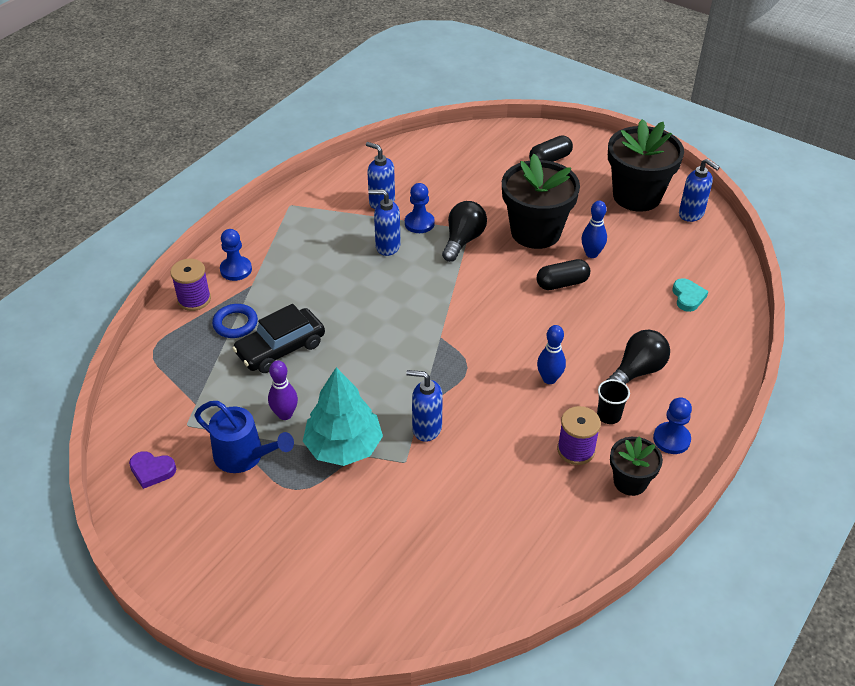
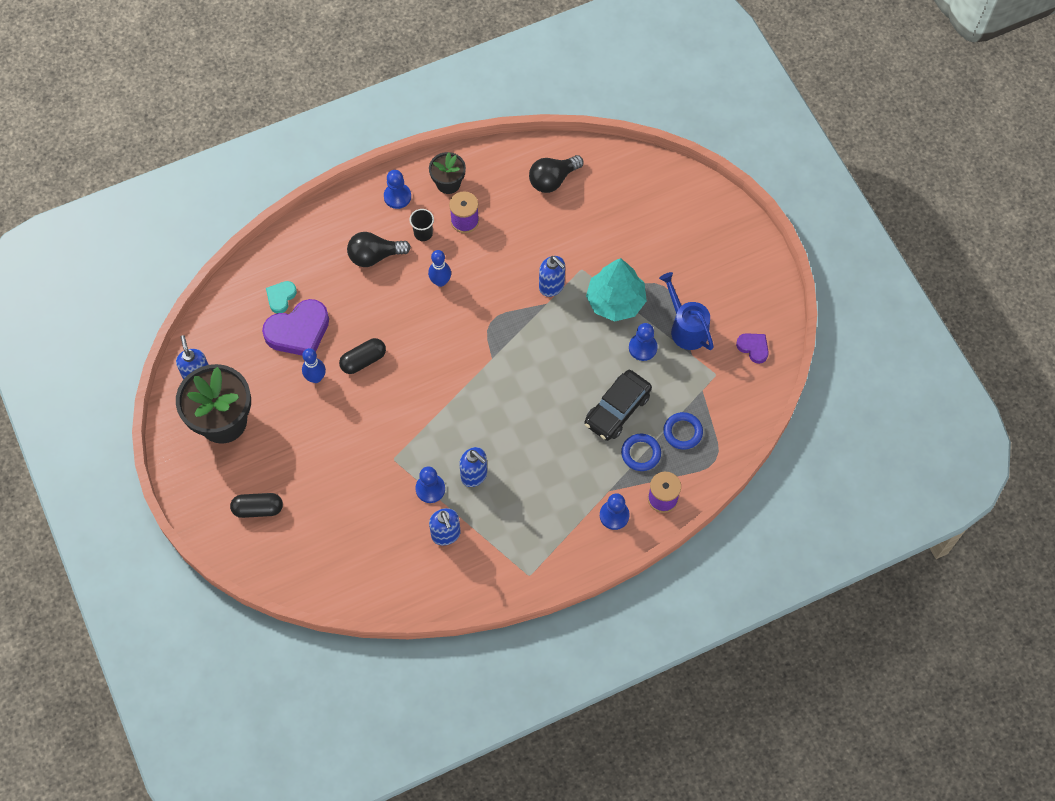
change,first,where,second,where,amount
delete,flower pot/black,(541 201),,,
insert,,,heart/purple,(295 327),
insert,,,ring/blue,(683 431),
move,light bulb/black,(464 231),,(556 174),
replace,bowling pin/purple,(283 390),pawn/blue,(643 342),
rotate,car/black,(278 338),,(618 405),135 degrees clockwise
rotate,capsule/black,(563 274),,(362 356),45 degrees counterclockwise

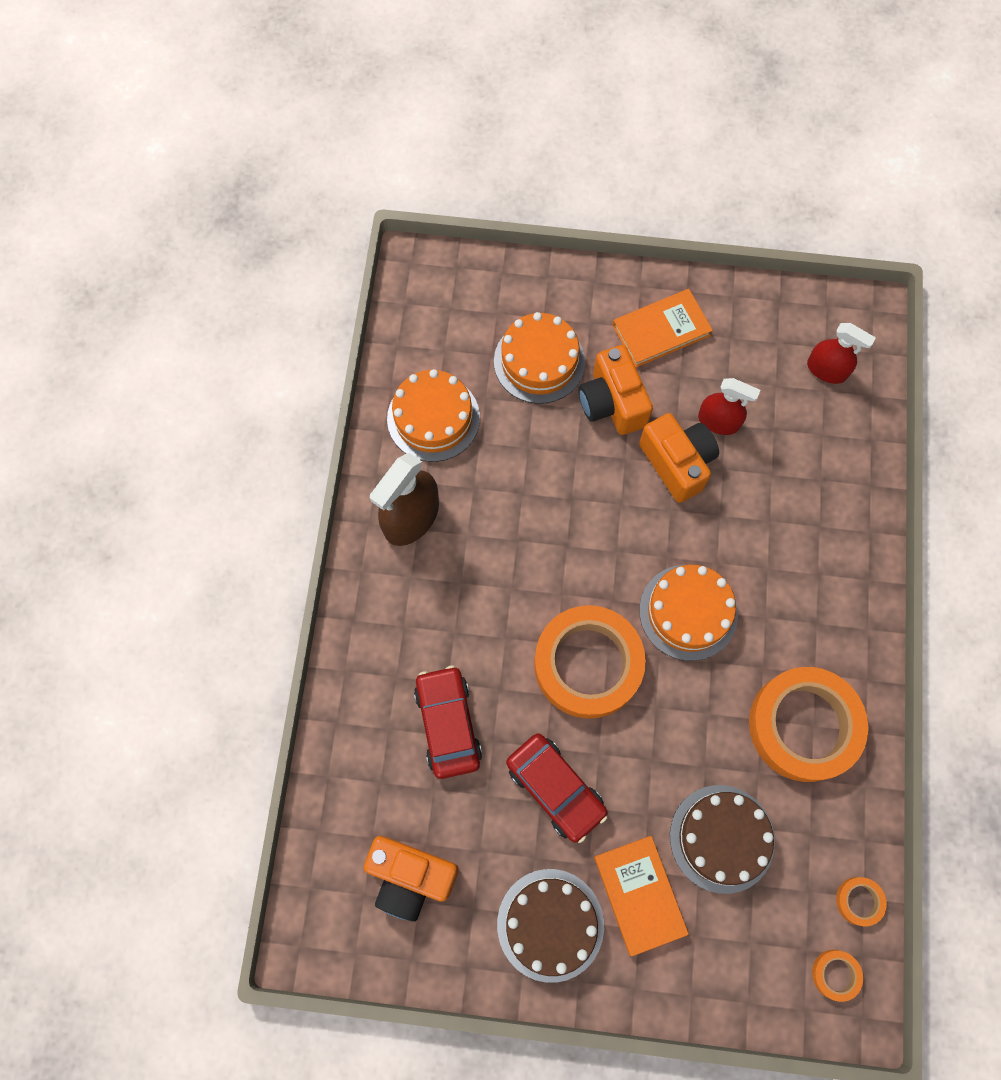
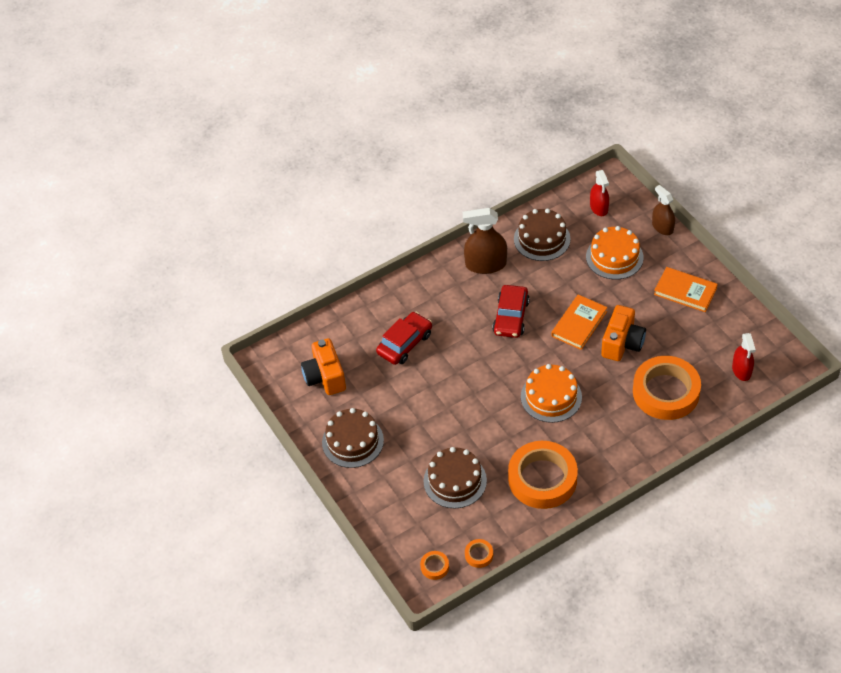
change,first,where,second,where,amount
delete,camera/orange,(615 390),,,
insert,,,spray bottle/brown,(663 210),
move,car/red,(557 788),,(511 311),
move,tape/orange,(590 662),,(667 388),
move,book/orange,(641 896),,(579 322),
move,spray bottle/red,(729 406),,(599 193),
recolor,cake/orange,(433 415),cake/brown,(542 235),

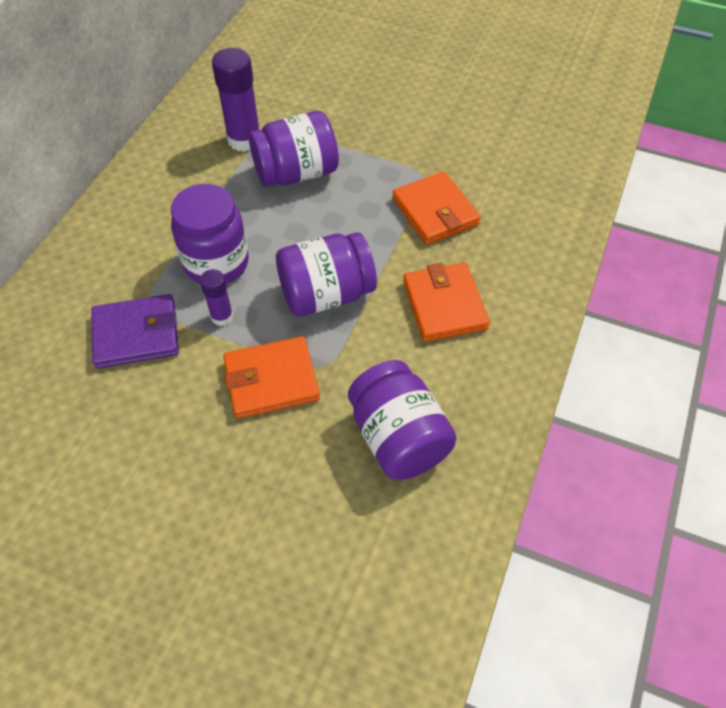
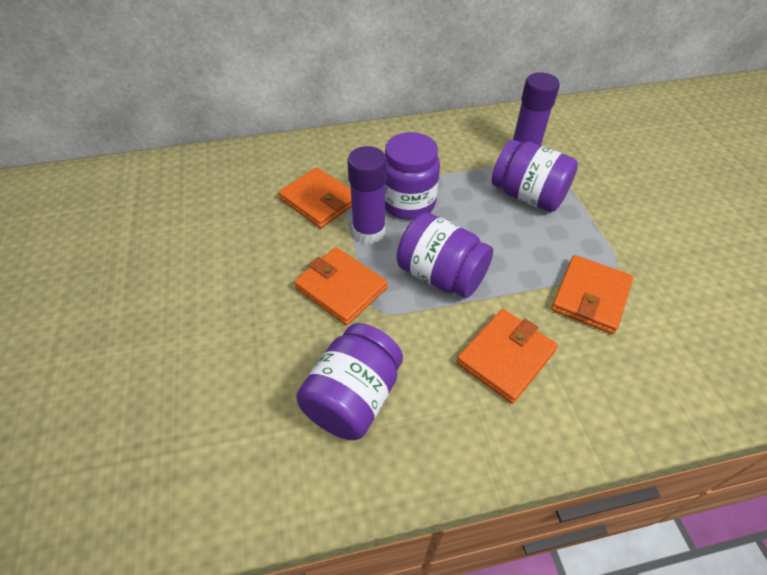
change,first,where,second,where,amount
recolor,wallet/purple,(135 331),wallet/orange,(315 197),
resize,glue stick/purple,(216 297),,(367 195),x1.80

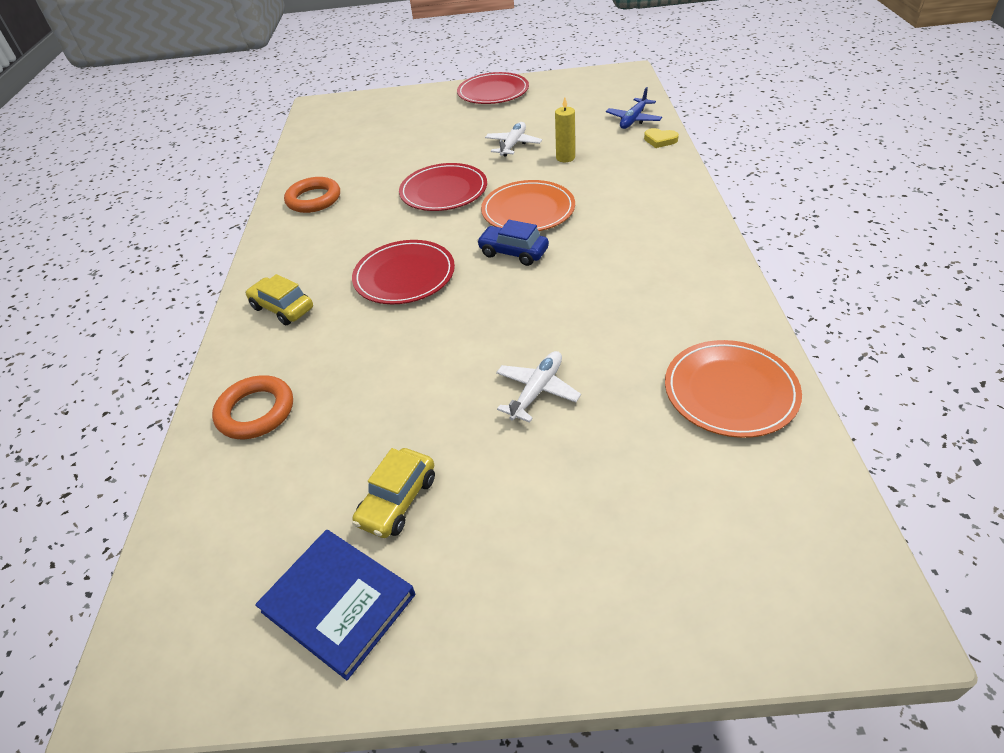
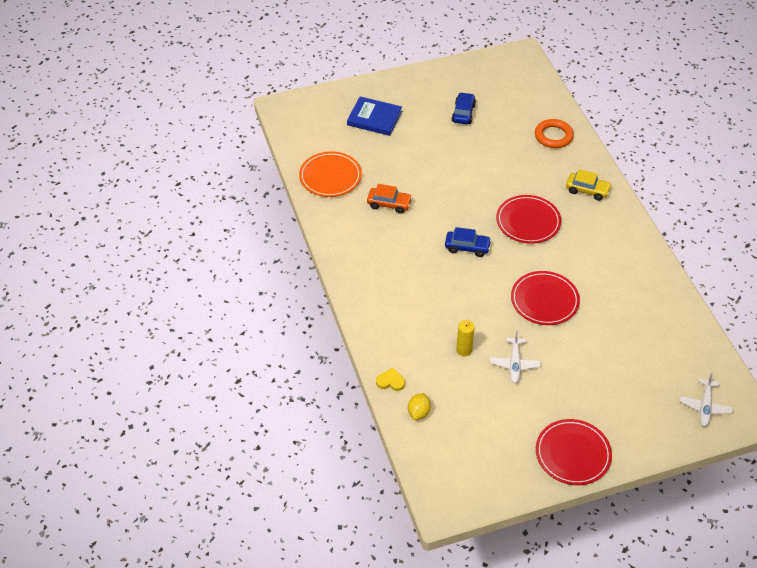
change,first,where,second,where,amount
delete,ring/orange,(312 195),,,
delete,plate/orange,(528 205),,,
insert,,,car/orange,(389 199),
move,book/blue,(335 605),,(374 116),
move,plane/white,(538 387),,(707 399),
replace,plane/blue,(634 108),lemon/yellow,(419 406),
recolor,car/yellow,(393 493),car/blue,(464 108),

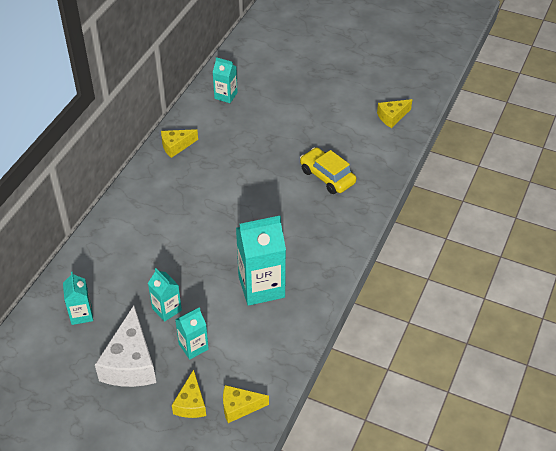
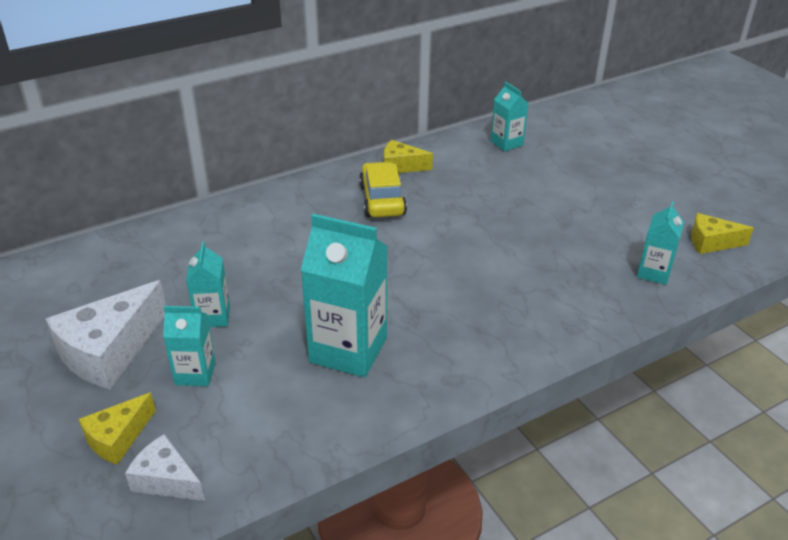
change,first,where,second,where,amount
move,carton/turquoise,(78 298),,(660 243),
move,car/yellow,(328 171),,(383 189),
recolor,cheese/yellow,(246 404),cheese/white,(165 467),

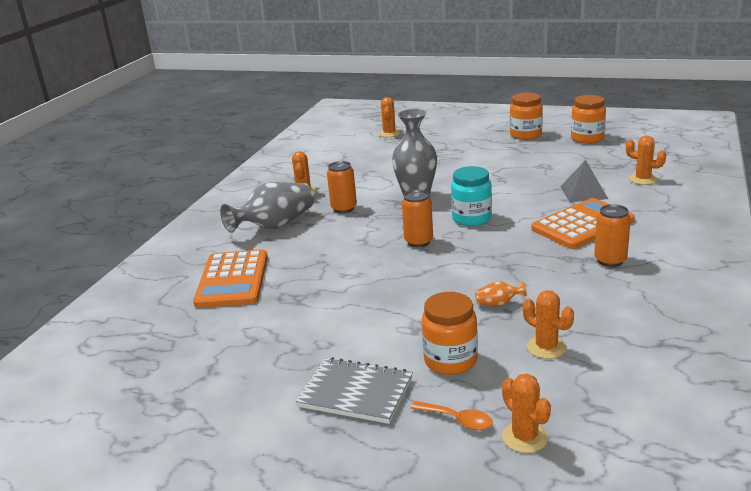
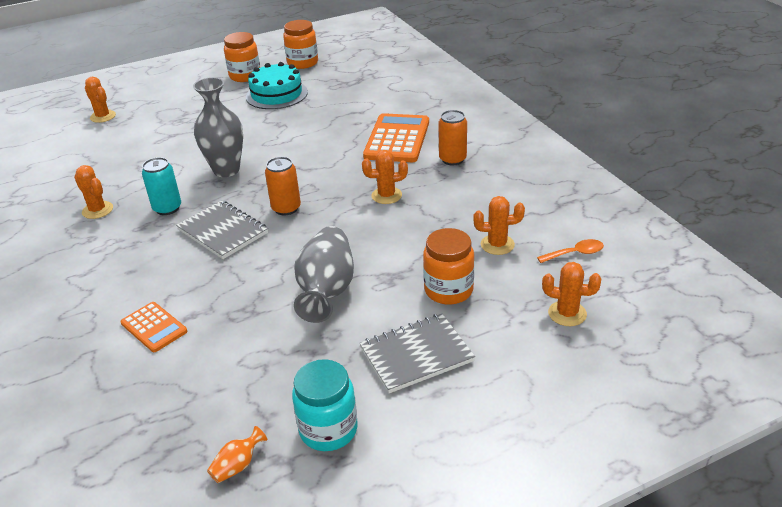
change,first,where,second,where,amount
delete,pyramid/grey,(584 181),,,
insert,,,notebook/grey,(222 229),
insert,,,cake/turquoise,(277 85),
move,vase/grey,(267 207),,(324 274),
move,spoon/orange,(452 415),,(570 251),
move,jar/turquoise,(471 196),,(325 405),
move,vase/orange,(501 293),,(237 454),
move,cactus/orange,(646 160),,(385 177),
recolor,can/orange,(342 187),can/turquoise,(161 186),
resize,calculator/orange,(230 279),,(154 327),x0.56

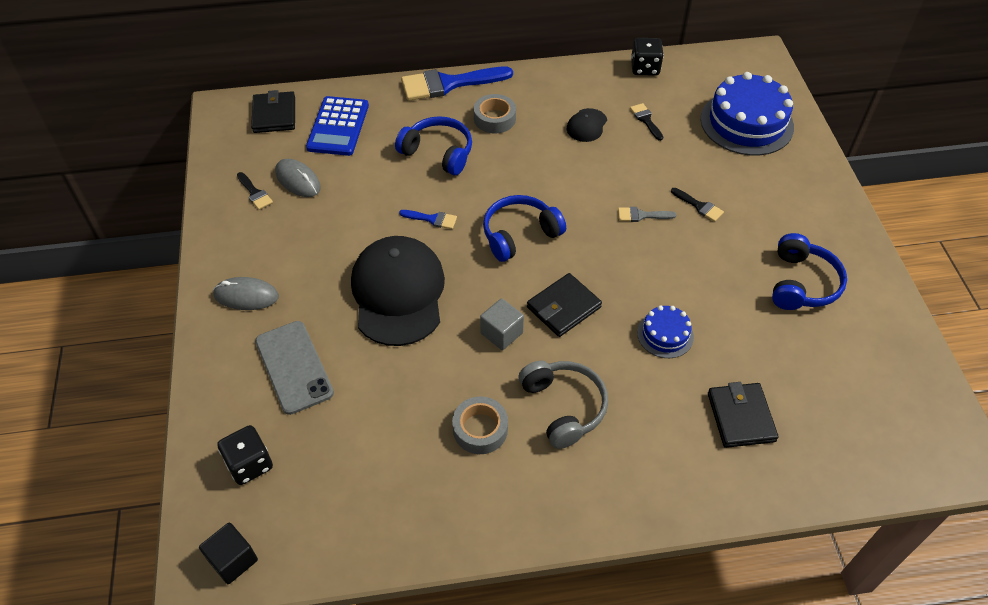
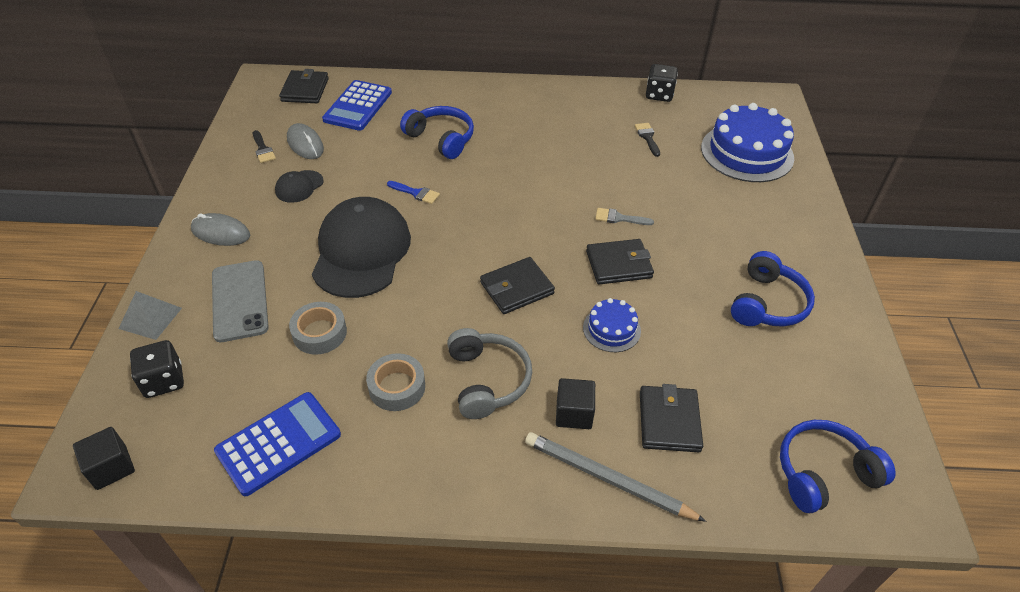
change,first,where,second,where,amount
delete,brush/blue,(457 83),,,
delete,cube/grey,(502 324),,,
delete,brush/black,(697 205),,,
insert,,,pyramid/grey,(150 315),
insert,,,calculator/blue,(277 444),
insert,,,pencil/grey,(615 477),
insert,,,cube/black,(575 403),
insert,,,wallet/black,(620 262),
move,tape/grey,(495 113),,(318 328),
move,headphones/blue,(524 228),,(838 466),
move,cap/black,(587 125),,(299 186),

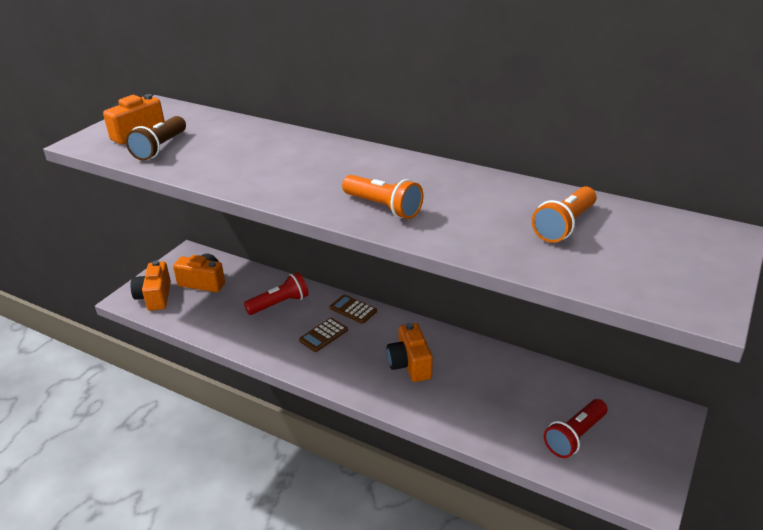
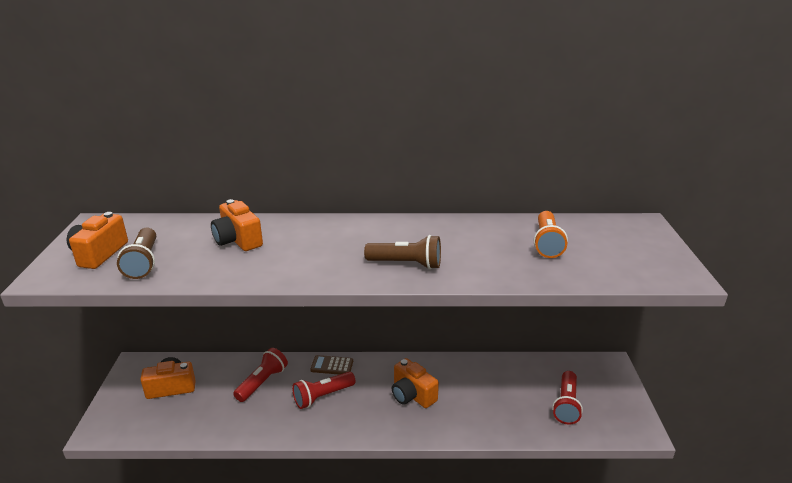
change,first,where,second,where,amount
move,camera/orange,(150 285),,(237 225),
replace,calculator/brown,(323 335),flashlight/red,(323 390),
recolor,flashlight/orange,(382 197),flashlight/brown,(402 252),

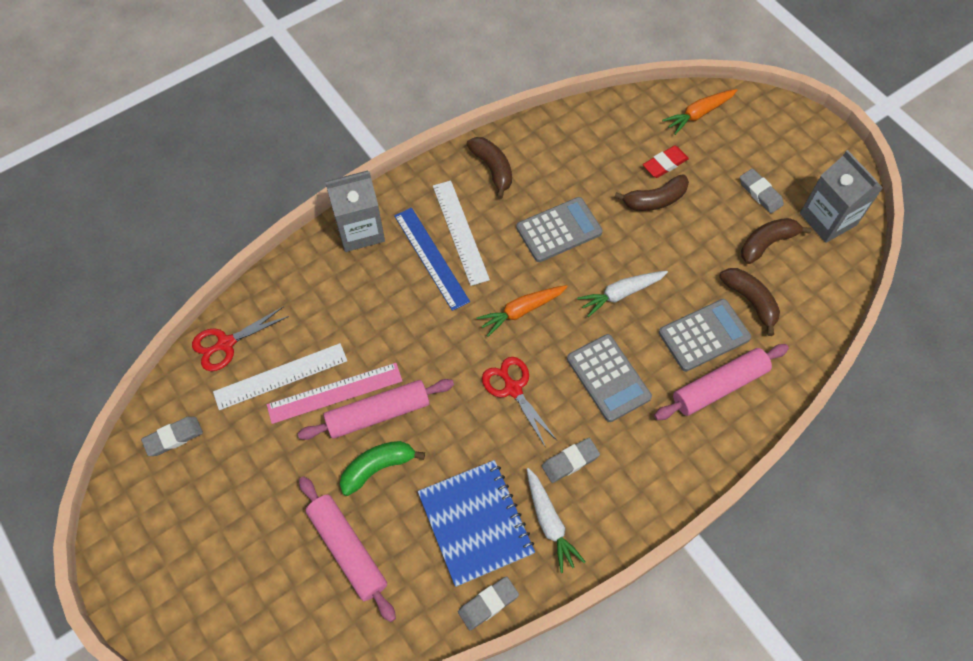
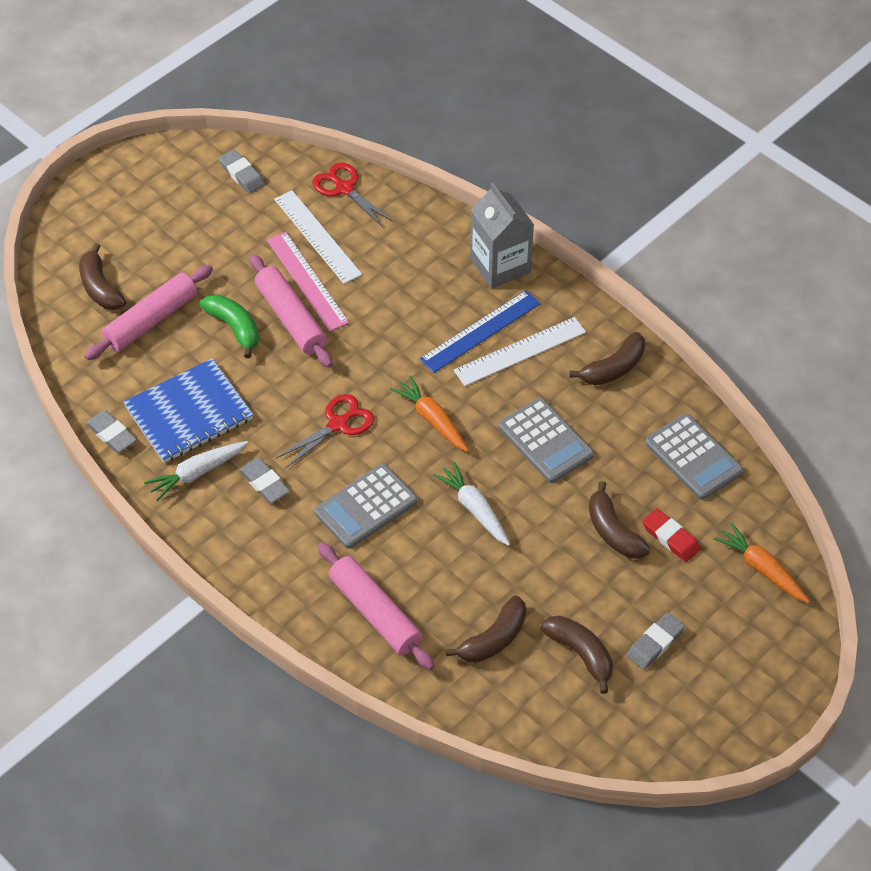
change,first,where,second,where,amount
delete,carton/grey,(841 196),,,
insert,,,banana/brown,(102 276),
move,calculator/grey,(705 335),,(694 457),

